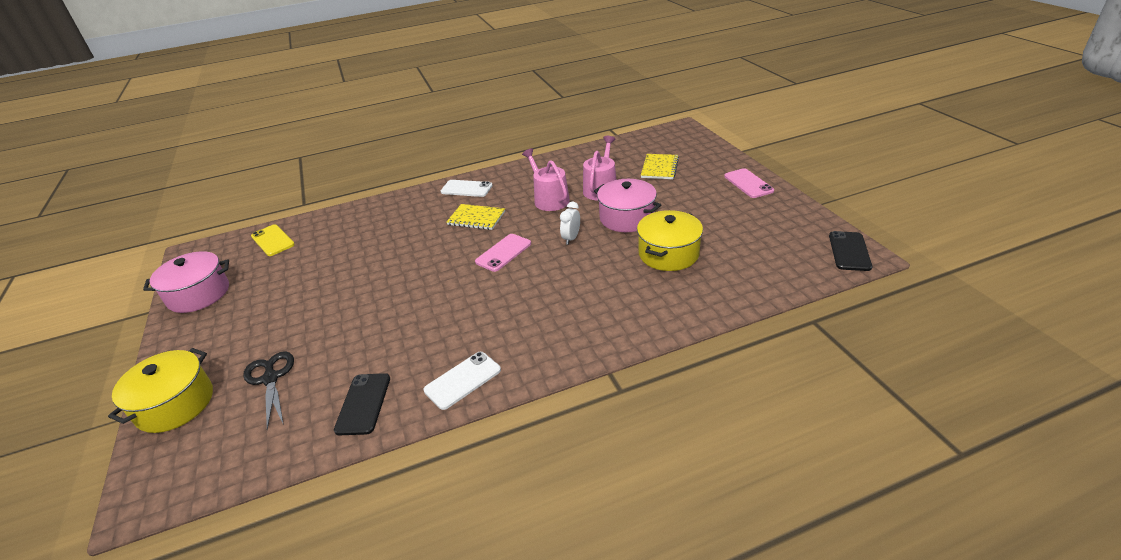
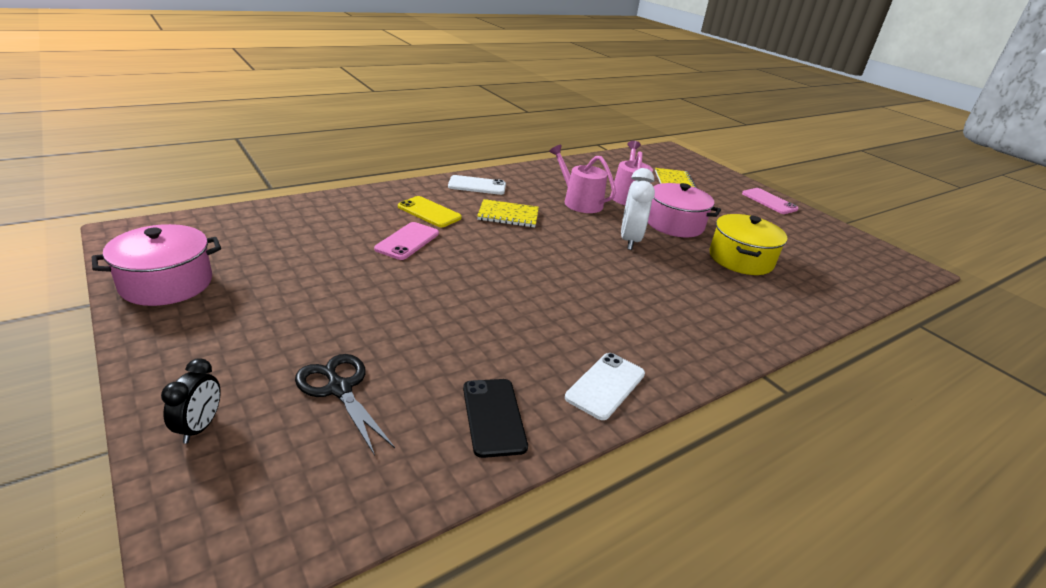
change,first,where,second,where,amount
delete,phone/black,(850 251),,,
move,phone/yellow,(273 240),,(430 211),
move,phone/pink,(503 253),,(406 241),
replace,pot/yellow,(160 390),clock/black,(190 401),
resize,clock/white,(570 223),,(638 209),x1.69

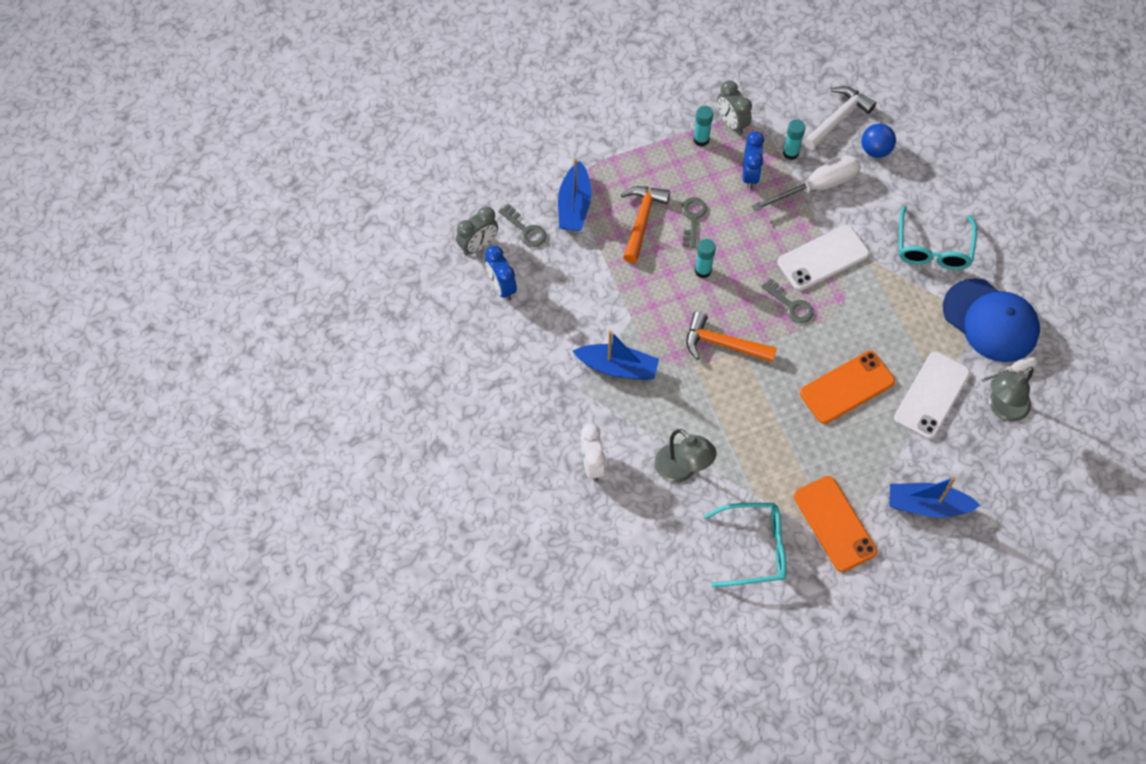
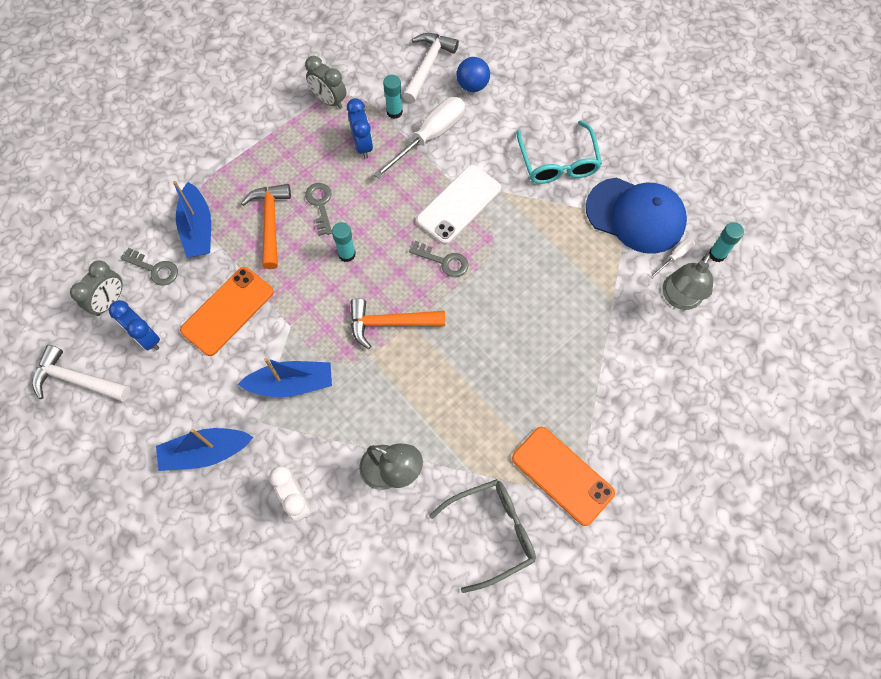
change,first,where,second,where,amount
delete,phone/white,(932 395),,,
insert,,,hammer/white,(81 373),
move,glue stick/turquoise,(703 126),,(726 242),
move,phone/orange,(847 387),,(227 311),
move,boat/blue,(935 497),,(204 449),
recolor,glasses/turquoise,(745 545),glasses/grey,(482 536),

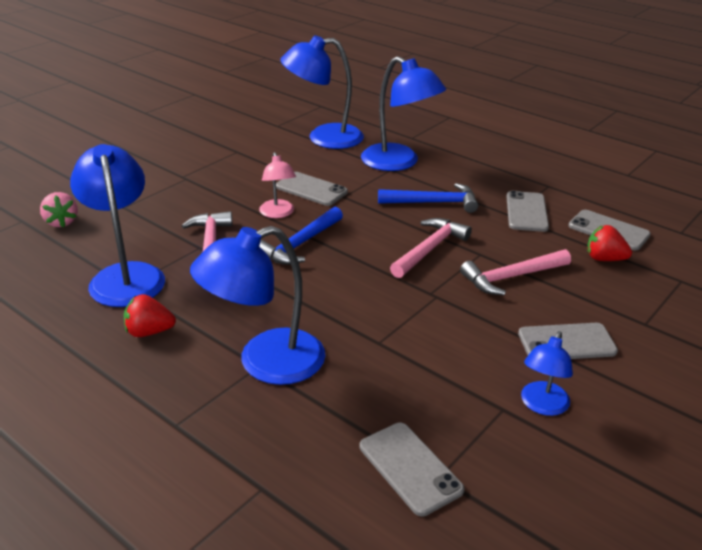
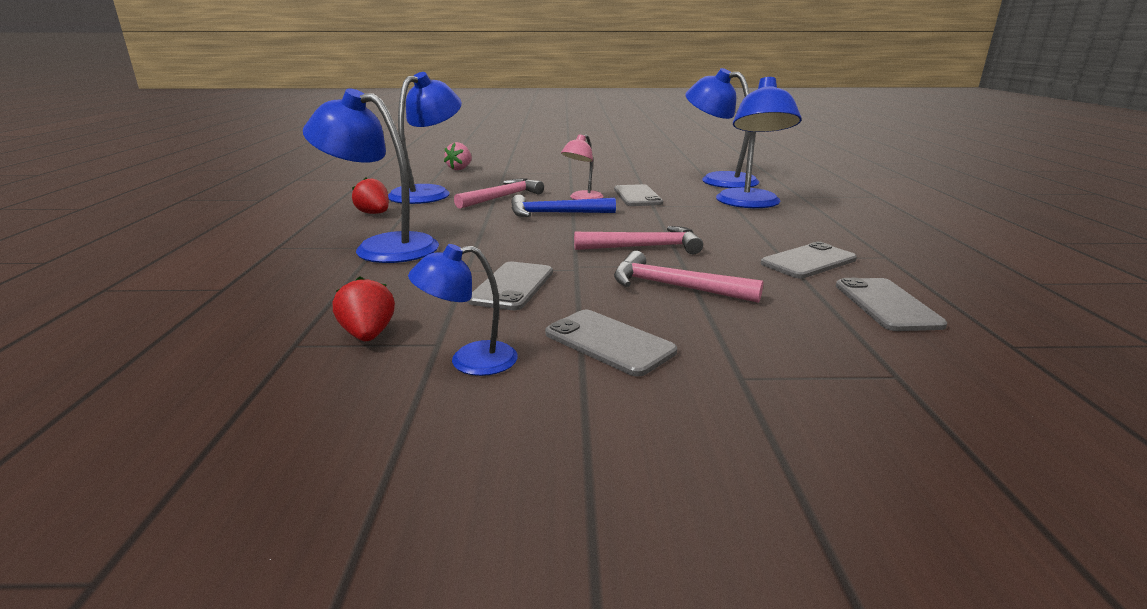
change,first,where,second,where,amount
delete,hammer/blue,(428 198),,,
move,phone/grey,(412 469),,(510 285),
move,strawberry/red,(609 243),,(364 308),

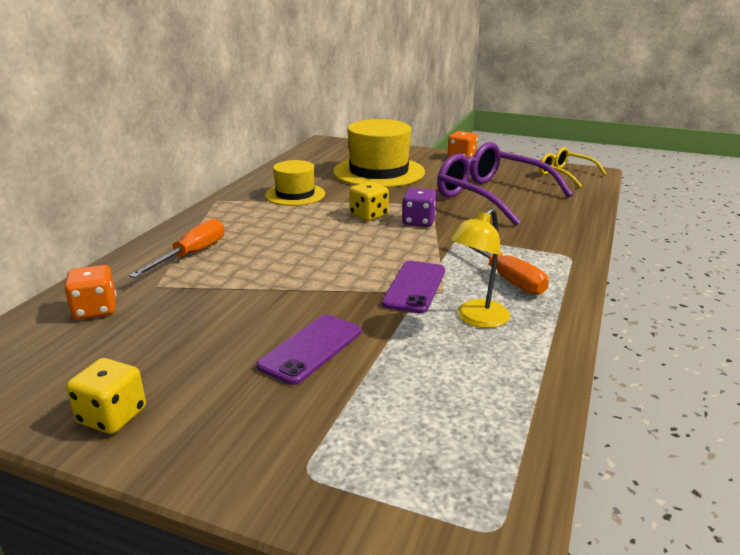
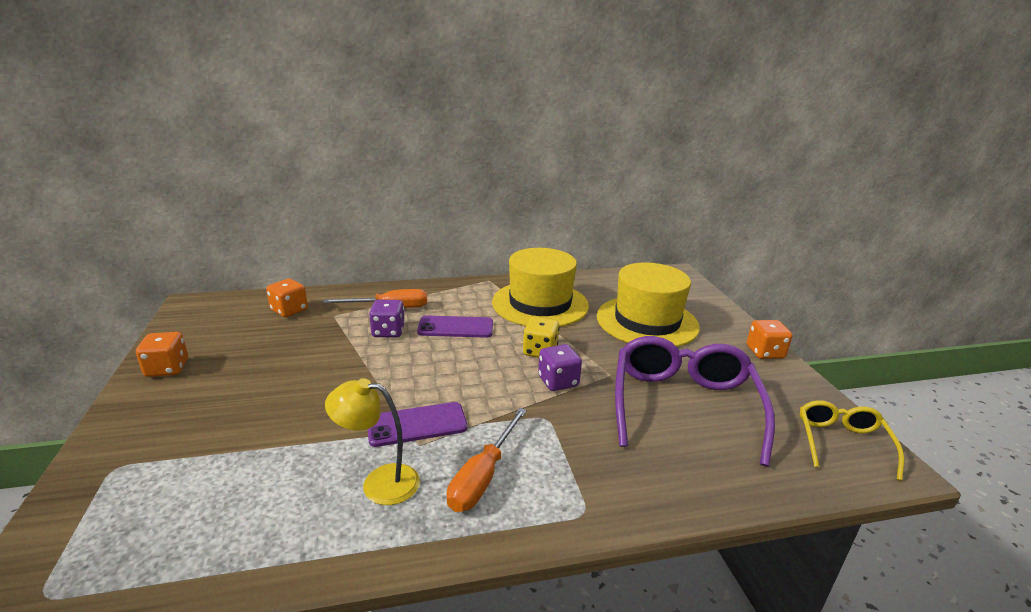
change,first,where,second,where,amount
insert,,,dice/purple,(387 319),
move,phone/purple,(308 349),,(455 327),
recolor,dice/yellow,(106 396),dice/orange,(162 354),
resize,hat/yellow,(295 183),,(540 287),x1.68

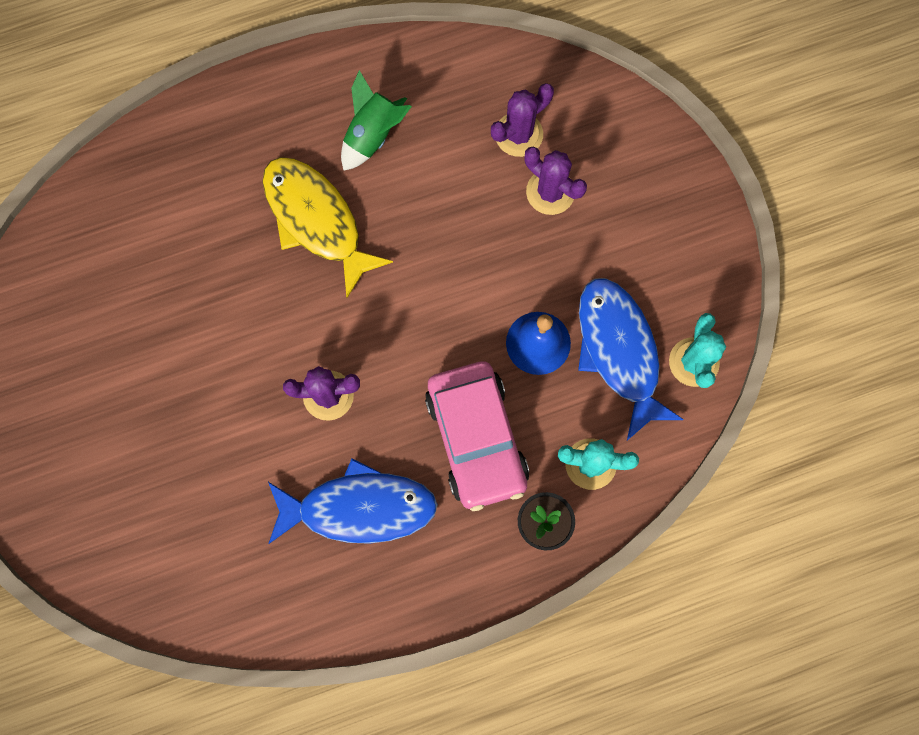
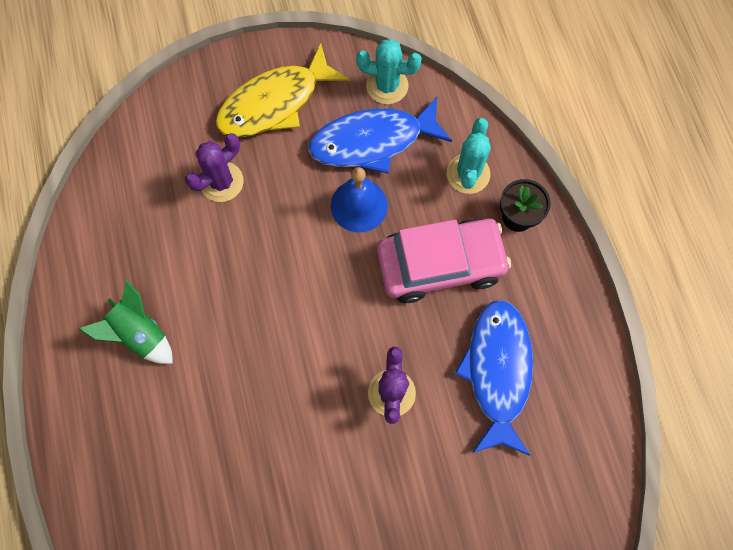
change,first,where,second,where,amount
delete,cactus/purple,(522 120),,,
move,fish/yellow,(328 227),,(282 90),

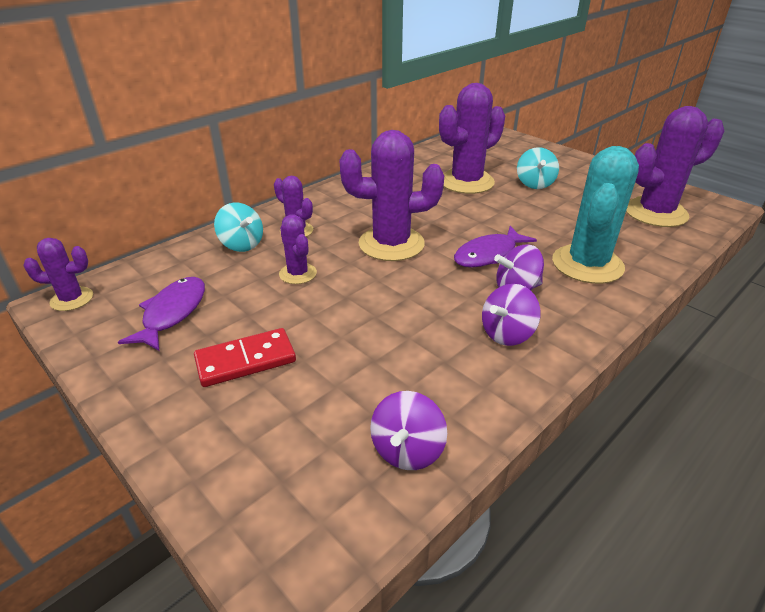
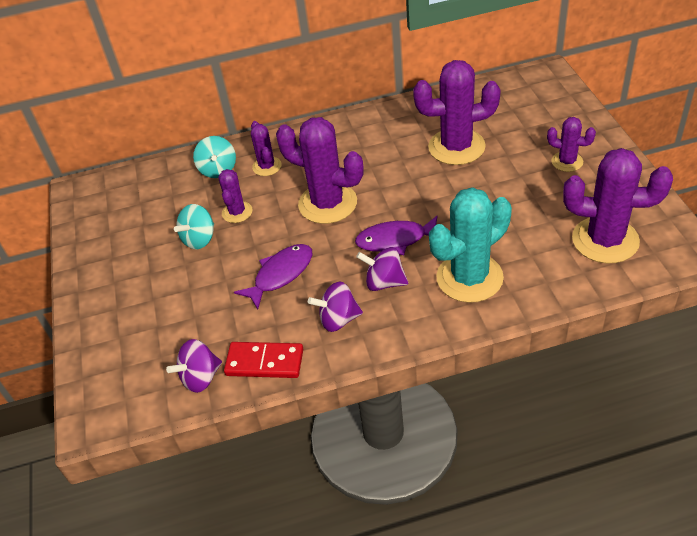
change,first,where,second,where,amount
move,cactus/purple,(58 274),,(571 144),
move,fish/purple,(161 314),,(273 276),
move,domino/red,(245 357),,(263 360),
move,spinning top/turquoise,(538 168),,(194 226),

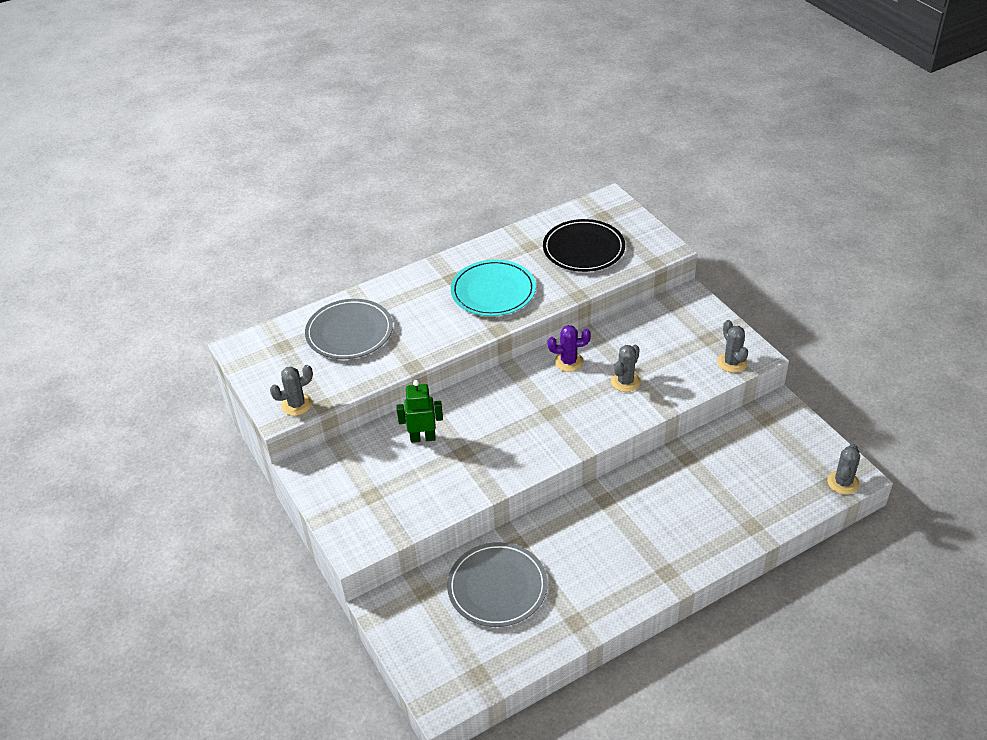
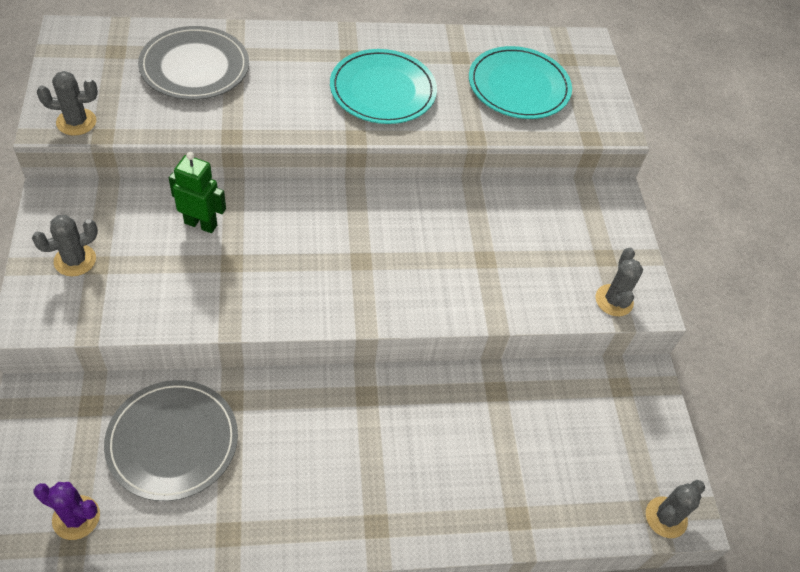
change,first,where,second,where,amount
move,cactus/purple,(569 348),,(67 511),
move,cactus/grey,(626 368),,(65 245),
recolor,plate/black,(584 245),plate/turquoise,(520 82),

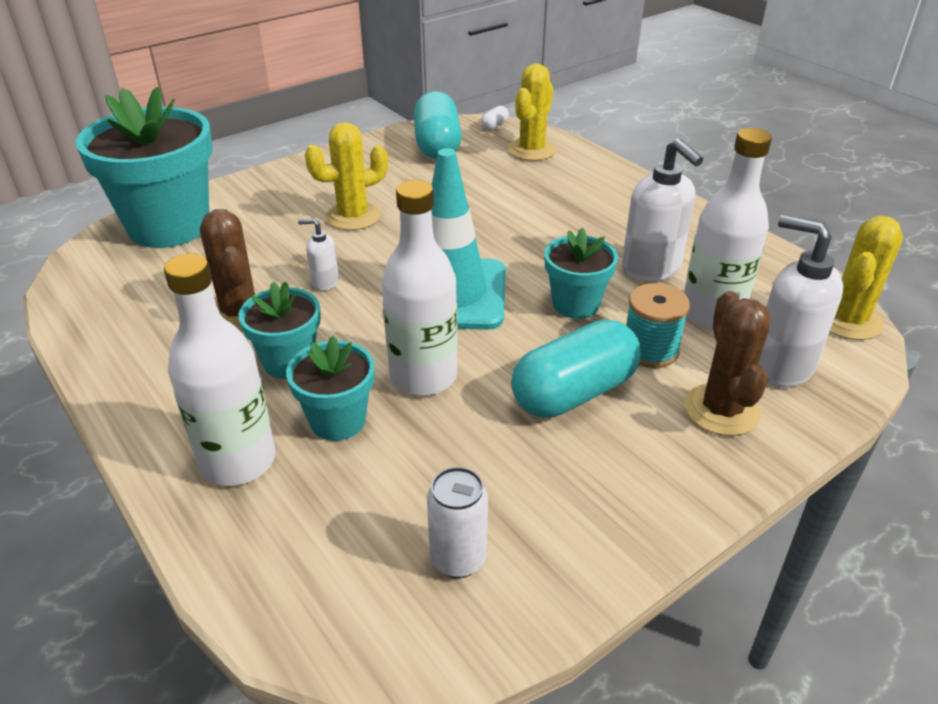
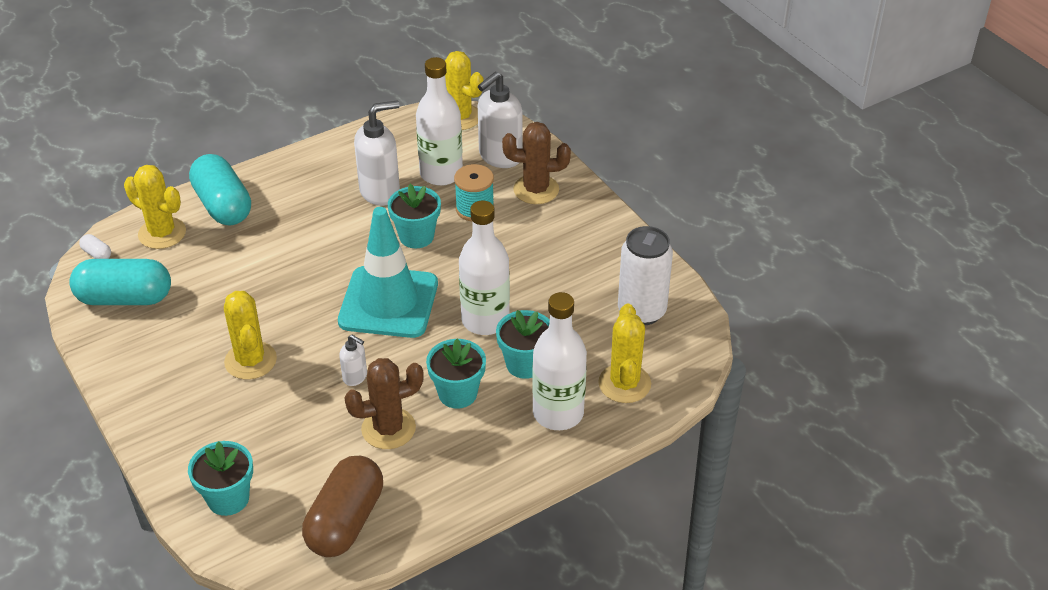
change,first,where,second,where,amount
insert,,,capsule/brown,(342 506),
insert,,,cactus/yellow,(624 353),
move,capsule/turquoise,(576 368),,(220 189),
rotate,soap dispenser/white,(318 254),,(353 360),75 degrees counterclockwise
resize,flower pot/turquoise,(143 167),,(220 478),x0.52
resize,can/white,(457 522),,(645 275),x1.55

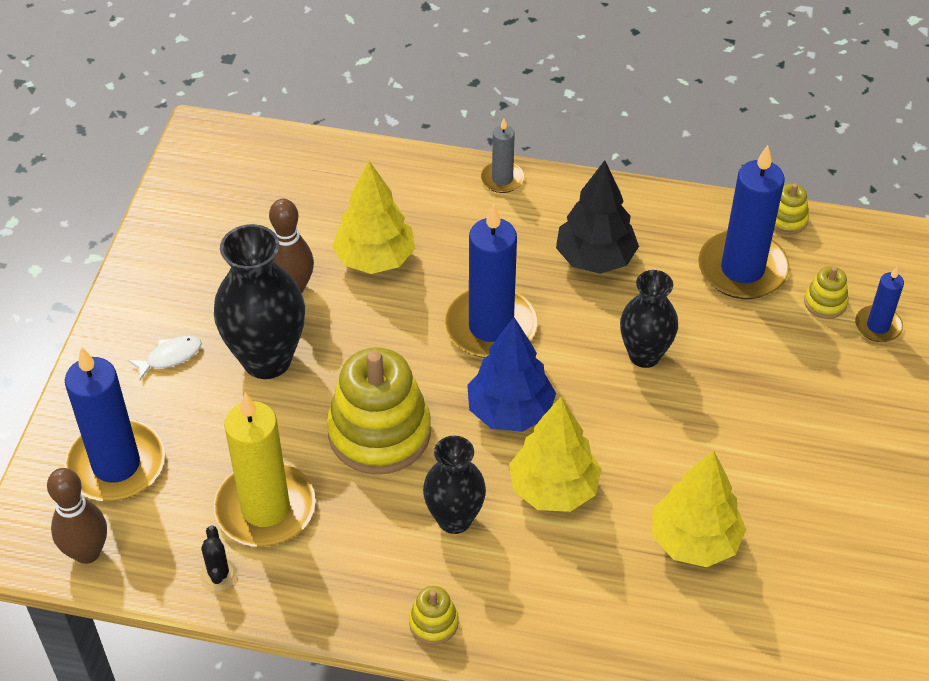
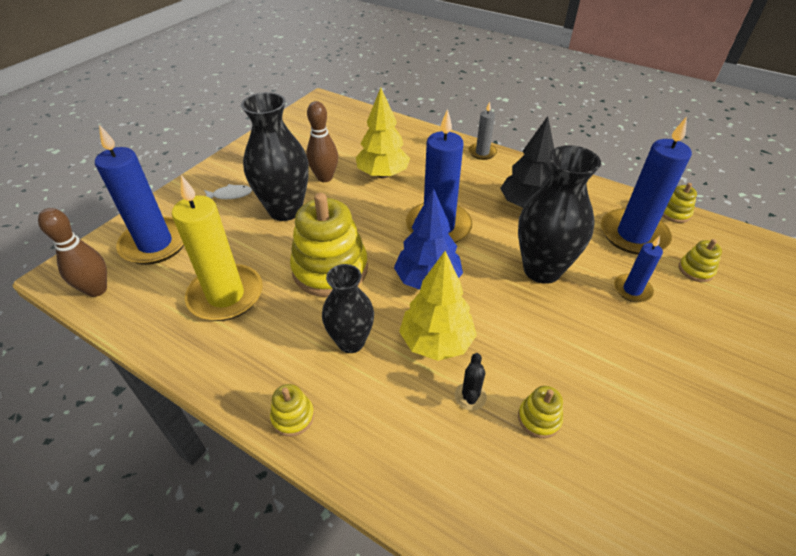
change,first,where,second,where,amount
move,cactus/black,(219 558),,(471 382),
move,candle/blue,(879 304),,(638 269),
replace,tree/yellow,(699 508),stacking toy/yellow,(540 412),
resize,vase/black,(649 319),,(559 214),x1.54

